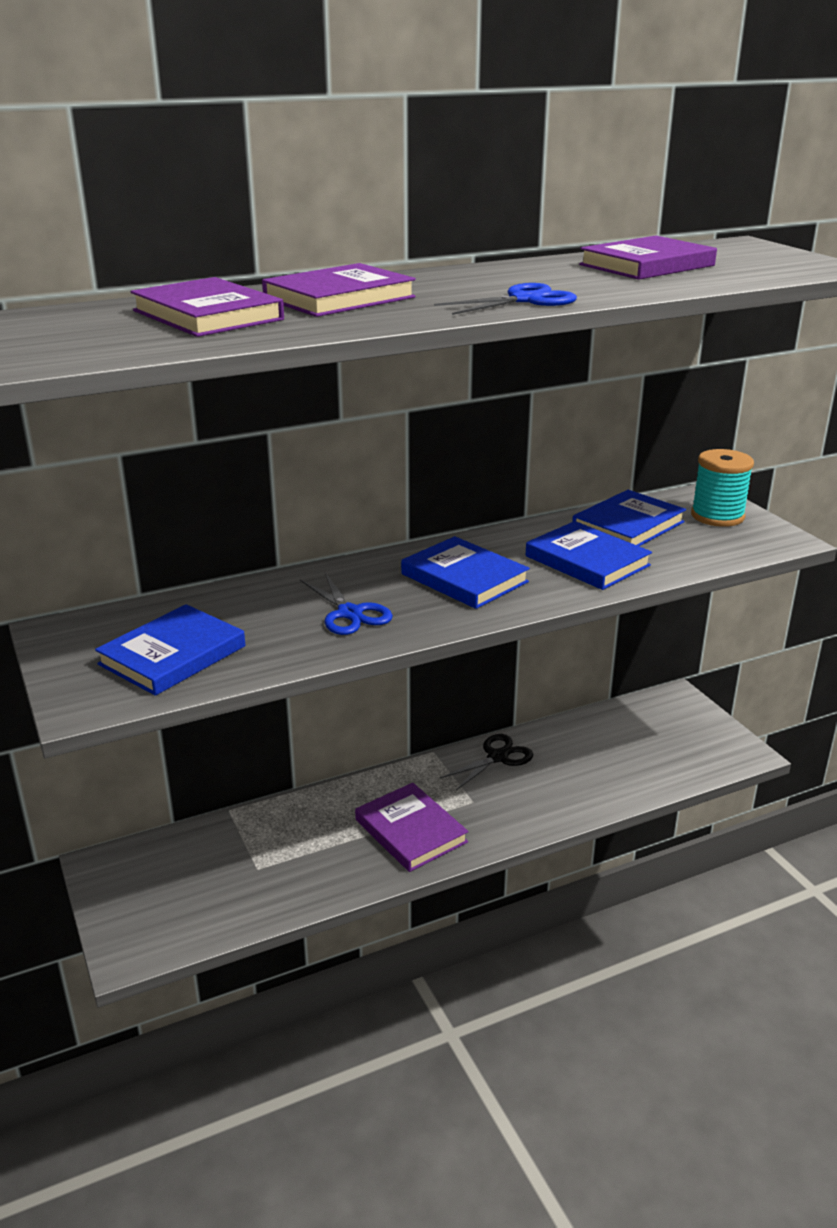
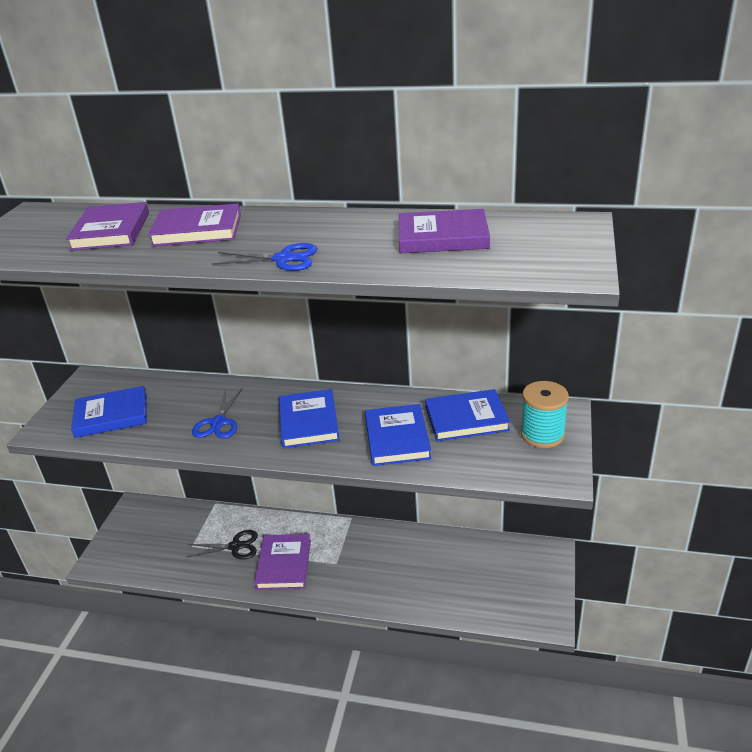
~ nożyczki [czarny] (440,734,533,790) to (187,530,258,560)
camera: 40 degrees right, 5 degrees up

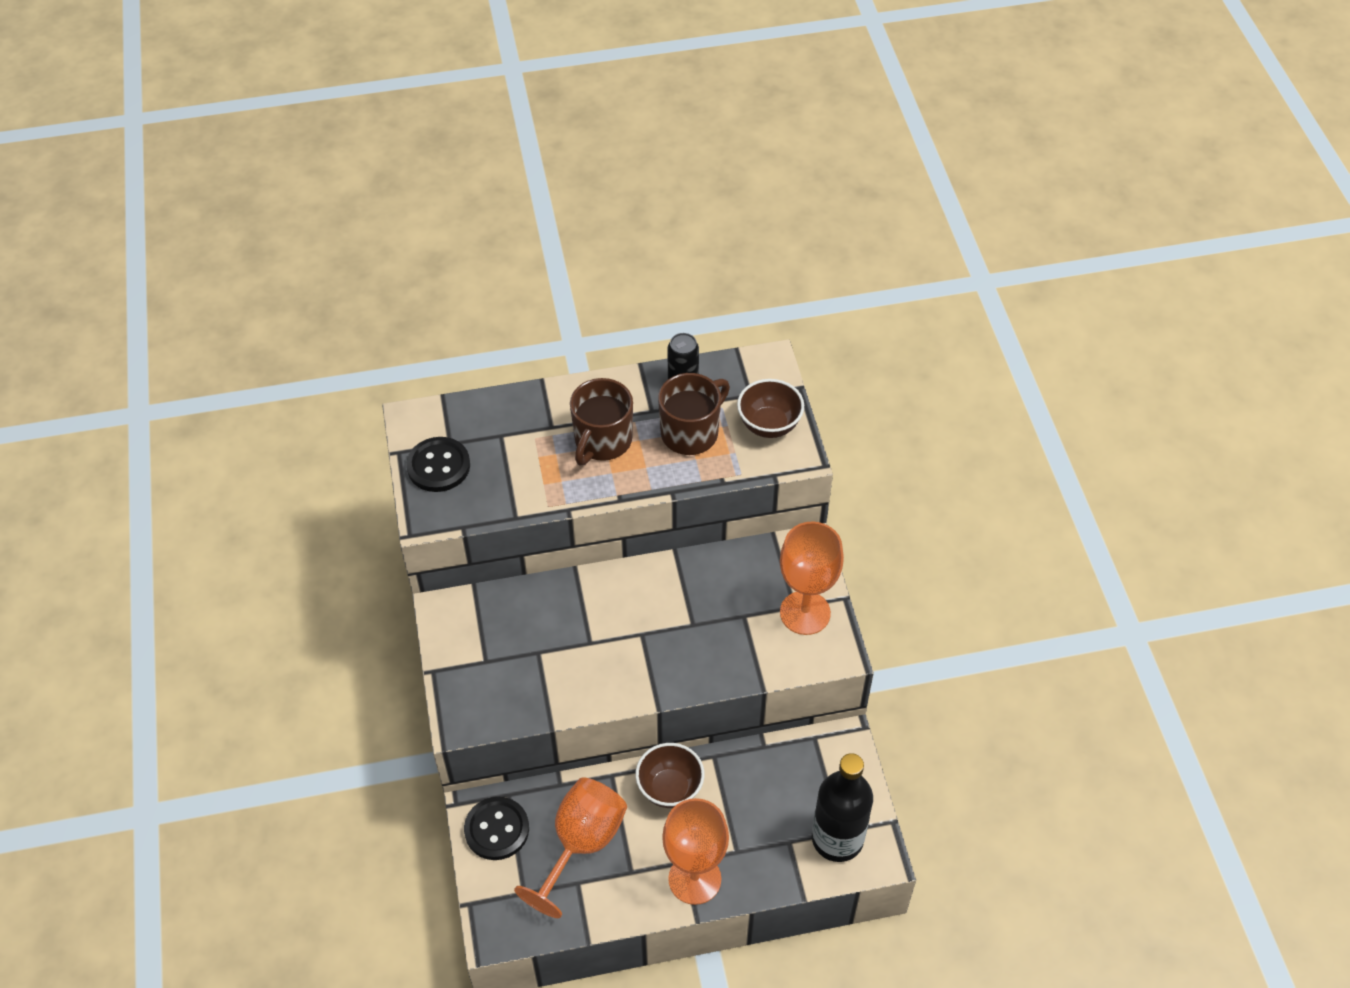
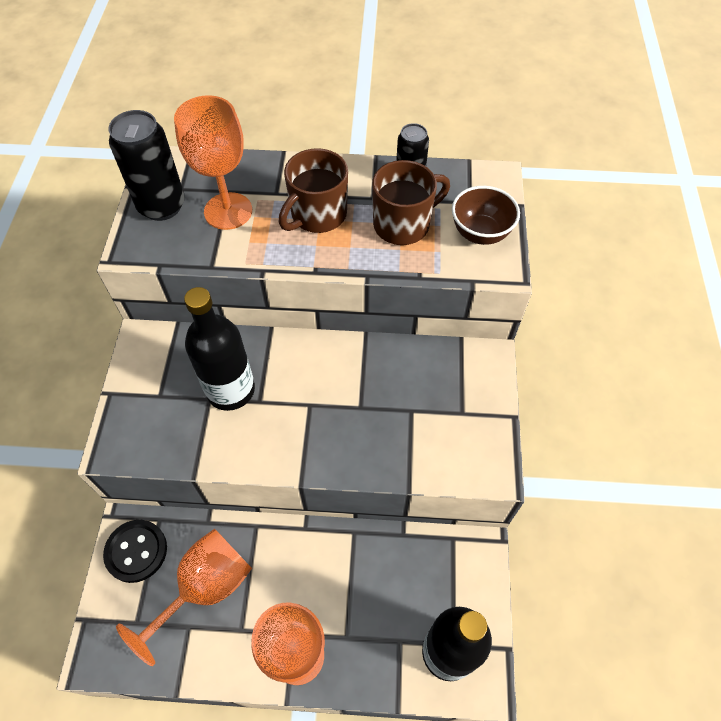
~ guzik [czarny] (406,437,470,492) to puszka [czarny] (108,110,185,221)
~ kielich [pomarańczowy] (780,521,844,635) to (174,95,252,230)
- miska [brązowy] (635,743,705,808)
+ butelka [czarny] (184,287,255,411)
camera: 15 degrees right, 5 degrees up

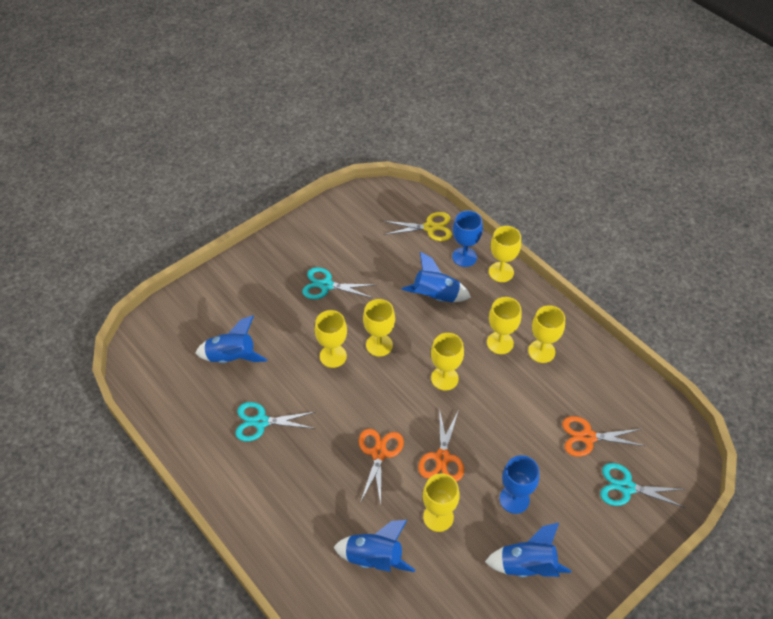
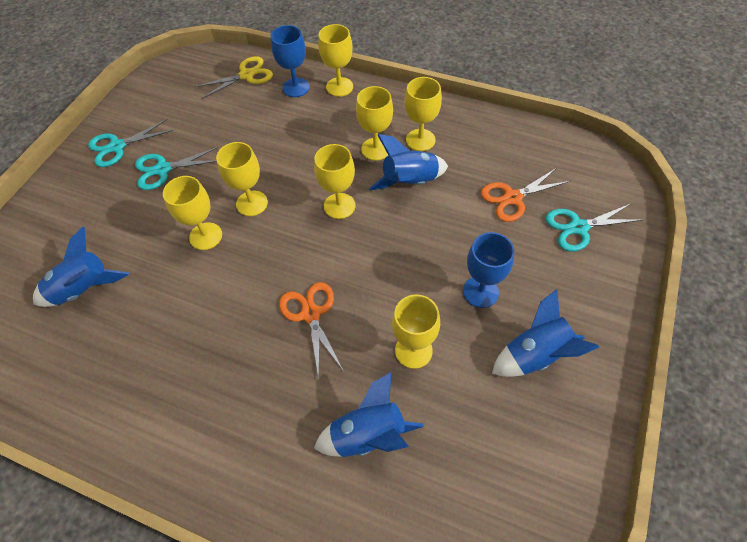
~ rakieta [niebieski] (401,252,471,302) to (369,134,448,190)
~ nożyczki [turkusowy] (235,402,316,441) to (88,119,173,167)
- nożyczki [pomarańczowy] (418,408,464,482)
camera: 25 degrees left, 5 degrees up

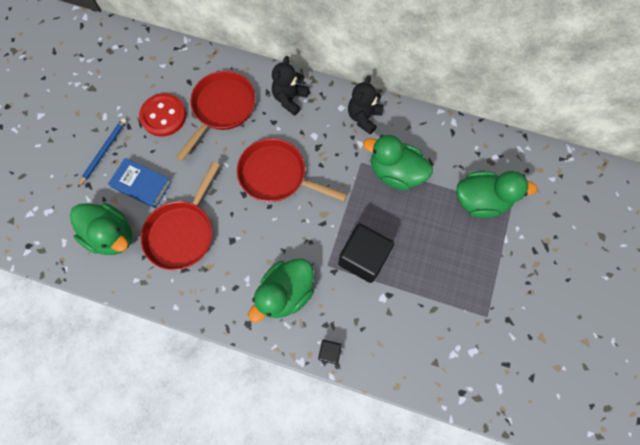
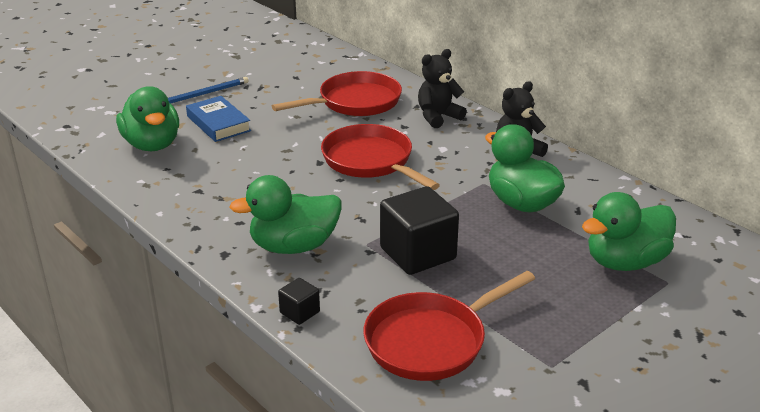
- guzik [czerwony] (139,93,186,137)
~ patelnia [czerwony] (141,162,220,270) to (363,271,535,381)
~ kaczka [zielony] (456,171,537,218) = (582,192,676,271) 120 degrees clockwise
camera: 30 degrees right, 40 degrees down

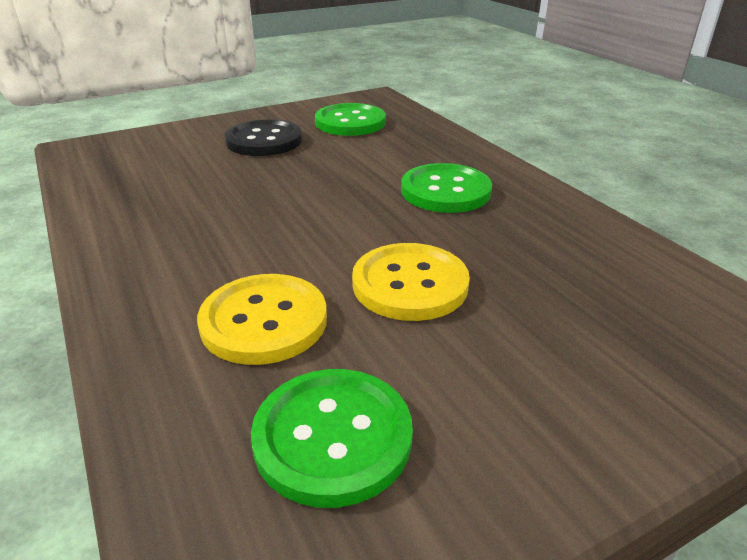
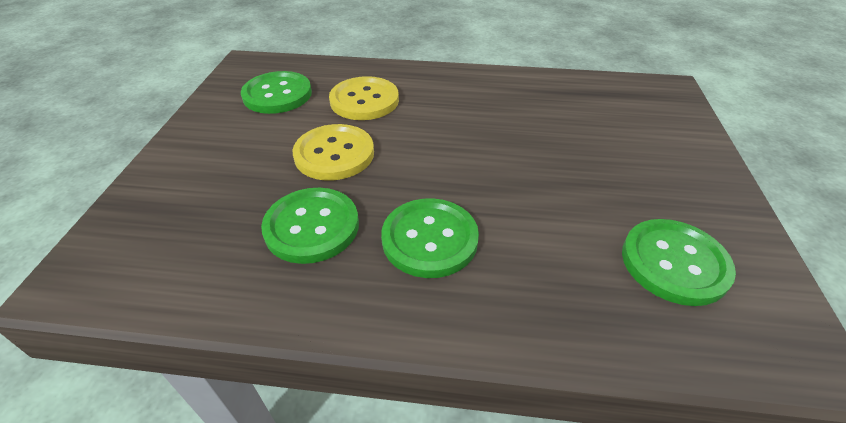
- guzik [czarny] (225,119,302,156)
+ guzik [zielony] (261,188,359,264)
camera: 125 degrees right, 10 degrees up

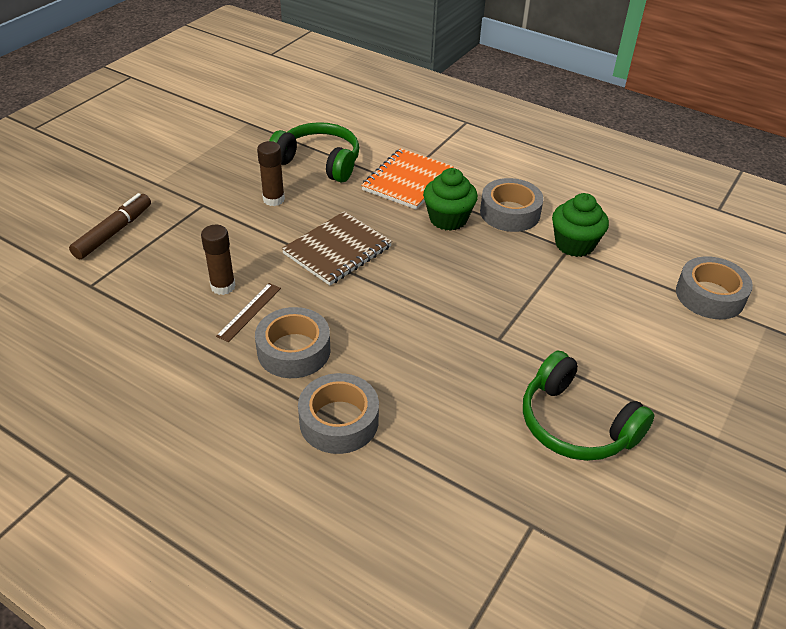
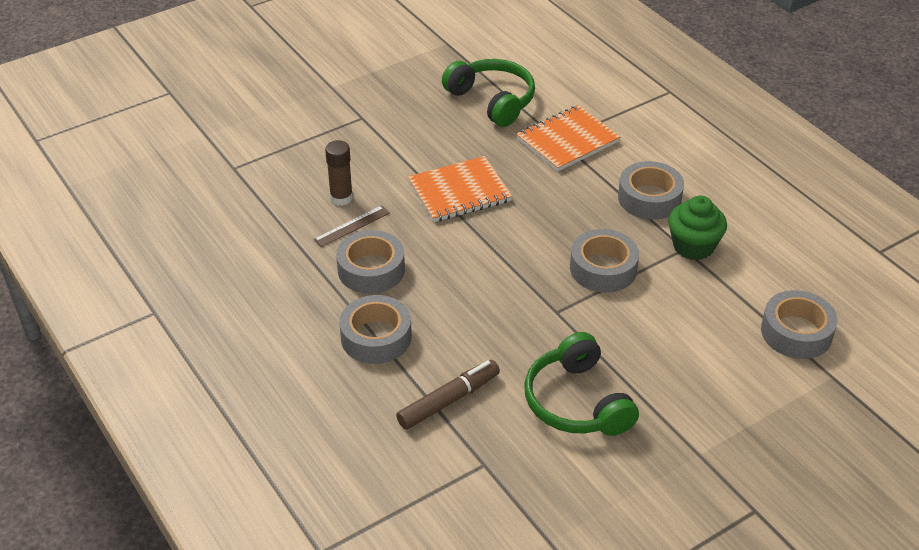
- klej w sztyfcie [brązowy] (257,141,285,206)
- muffinka [zielony] (423,168,478,231)
~ flamaster [brązowy] (69,193,151,259) to (396,360,500,430)
~ zeszyt [brązowy] (282,211,392,285) to zeszyt [pomarańczowy] (408,156,512,222)
+ taśma klejąca [szary] (570,229,639,293)
camera: 25 degrees right, 0 degrees up

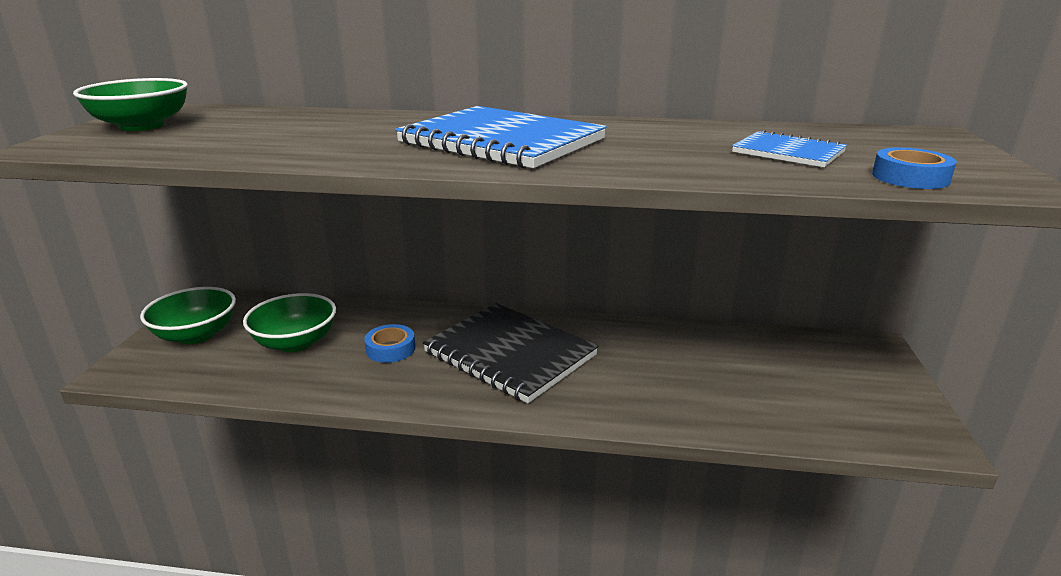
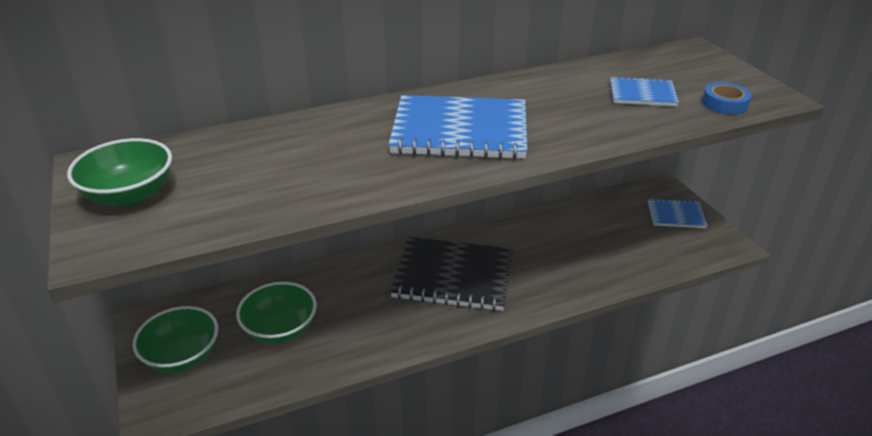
- taśma klejąca [niebieski] (364,324,415,363)
+ zeszyt [niebieski] (648,199,707,228)
camera: 30 degrees left, 10 degrees up

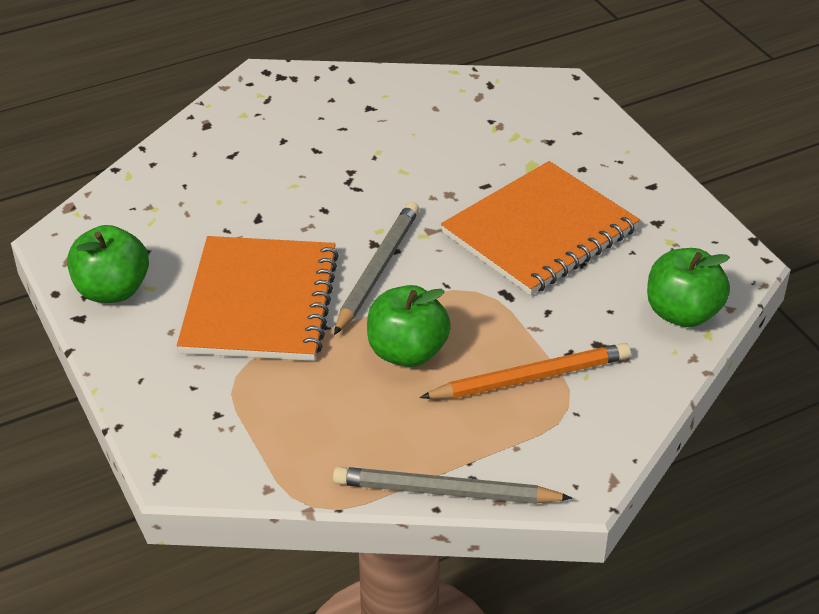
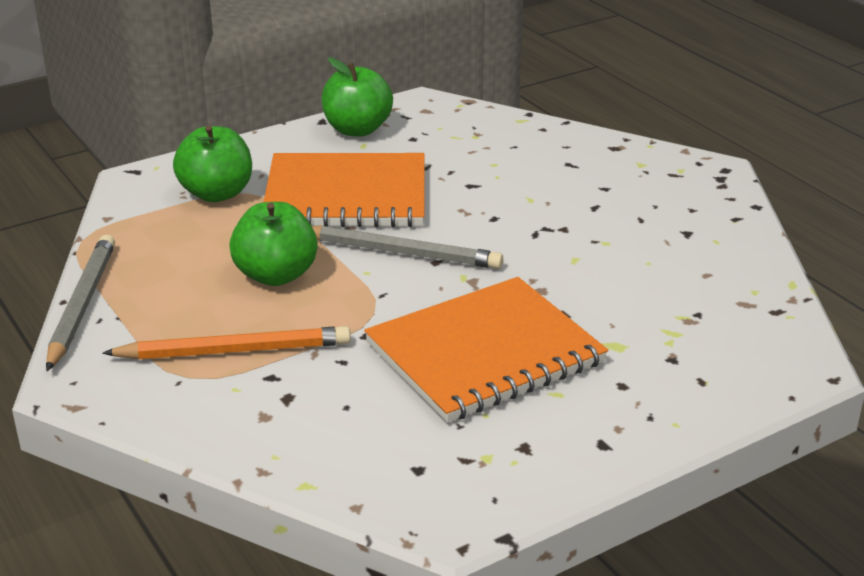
~ zeszyt [pomarańczowy] (441,161,640,295) = (364,277,608,423) 75 degrees counterclockwise
~ jabłko [zielony] (647,248,730,327) to (173,125,252,202)
~ ołówek [pomarańczowy] (420,343,631,399) = (102,326,351,360) 75 degrees counterclockwise
camera: 85 degrees right, 10 degrees down

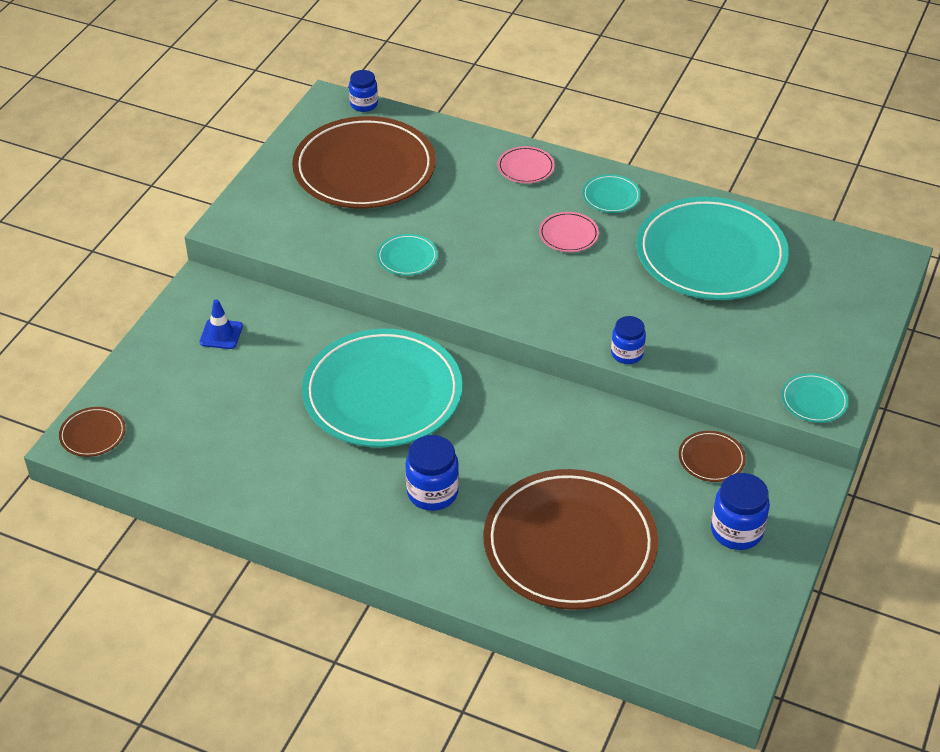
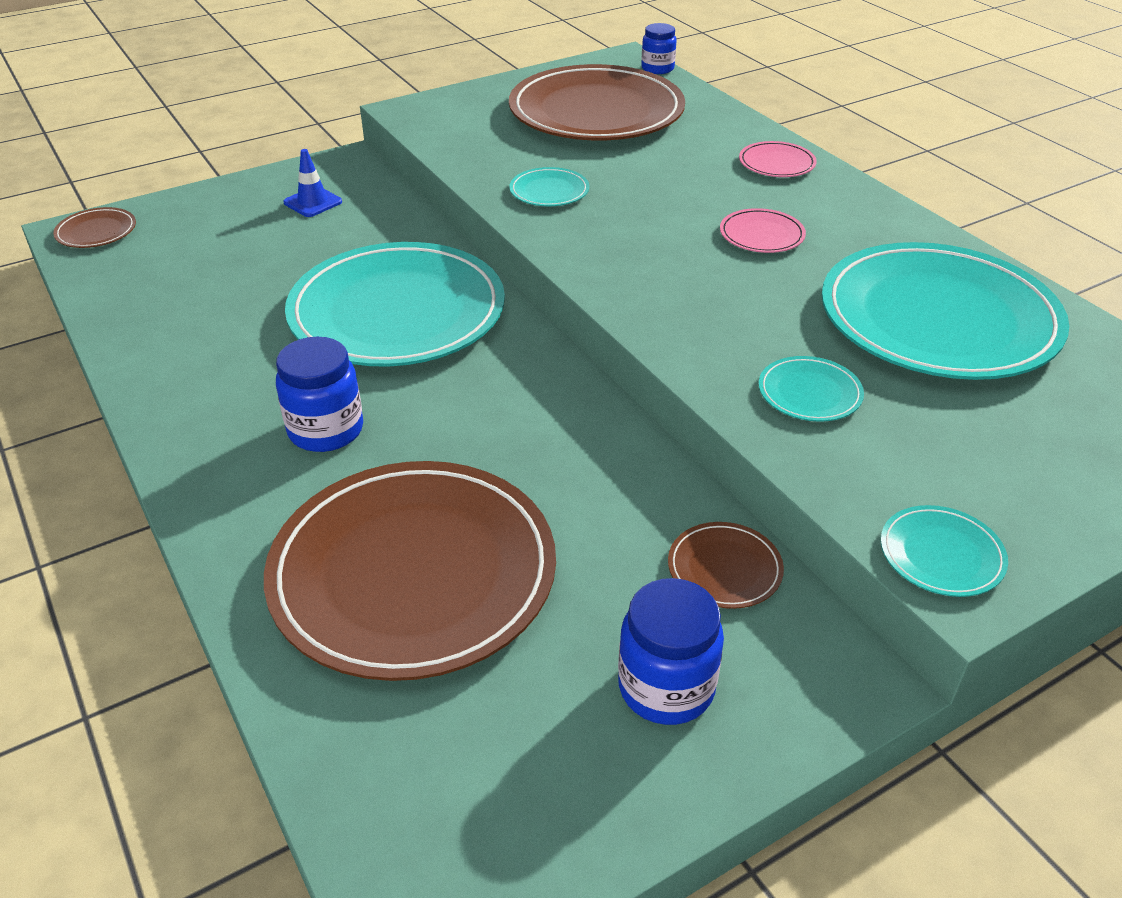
~ talerz [turkusowy] (582,174,641,213) to (759,356,864,422)
- słoik [niebieski] (611,316,646,364)
camera: 35 degrees right, 5 degrees down

